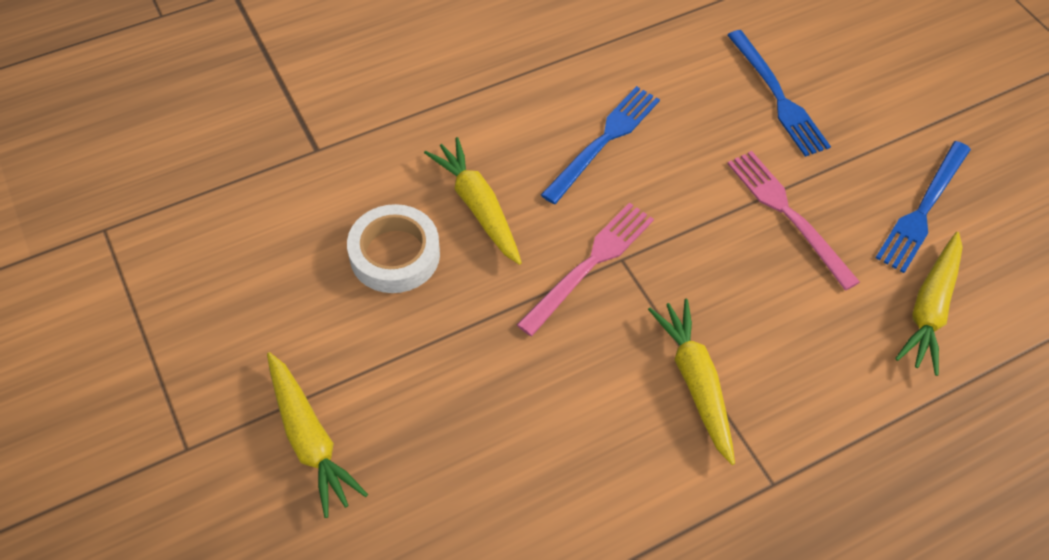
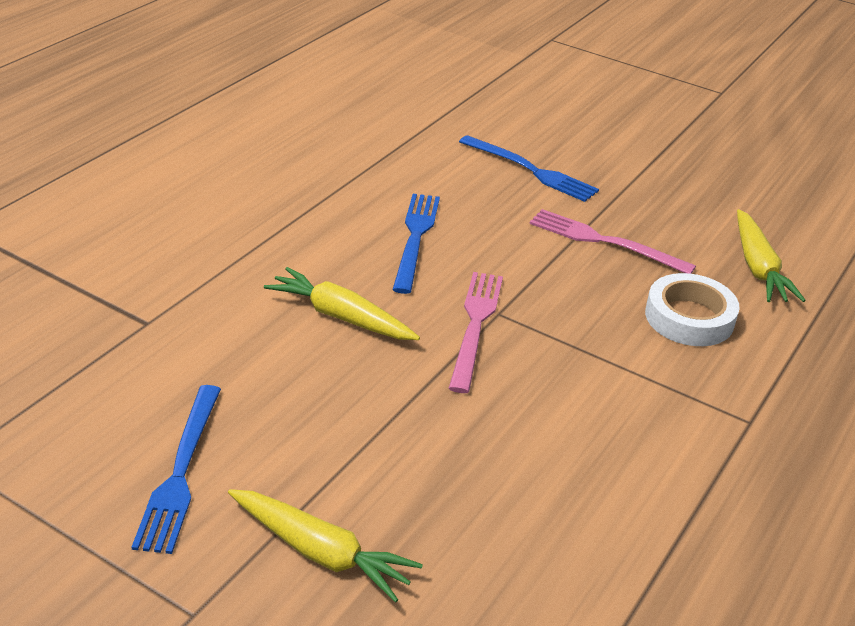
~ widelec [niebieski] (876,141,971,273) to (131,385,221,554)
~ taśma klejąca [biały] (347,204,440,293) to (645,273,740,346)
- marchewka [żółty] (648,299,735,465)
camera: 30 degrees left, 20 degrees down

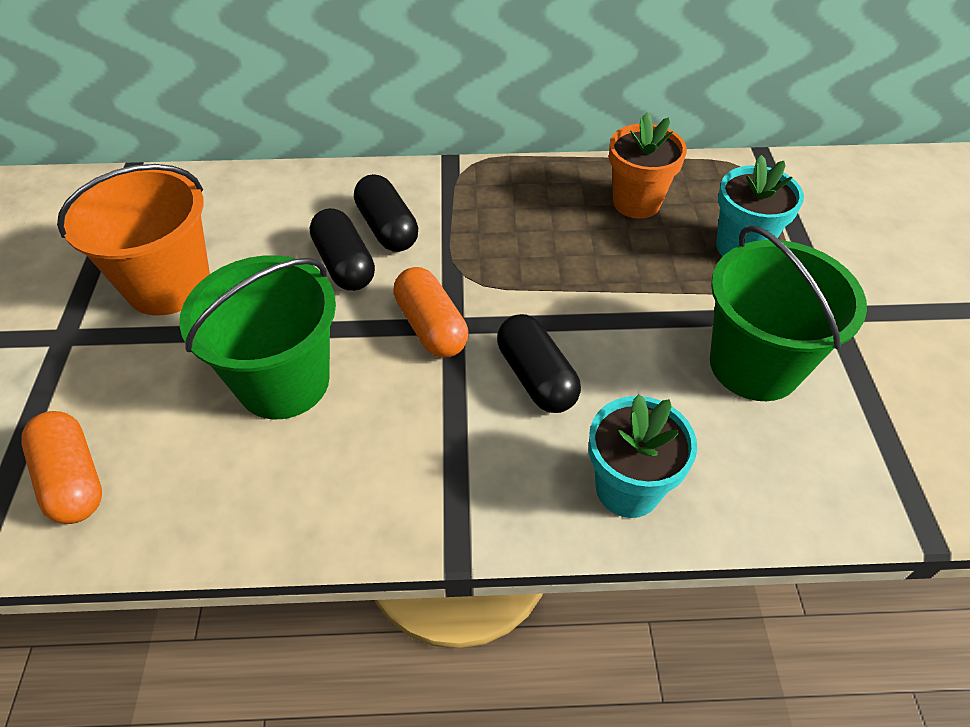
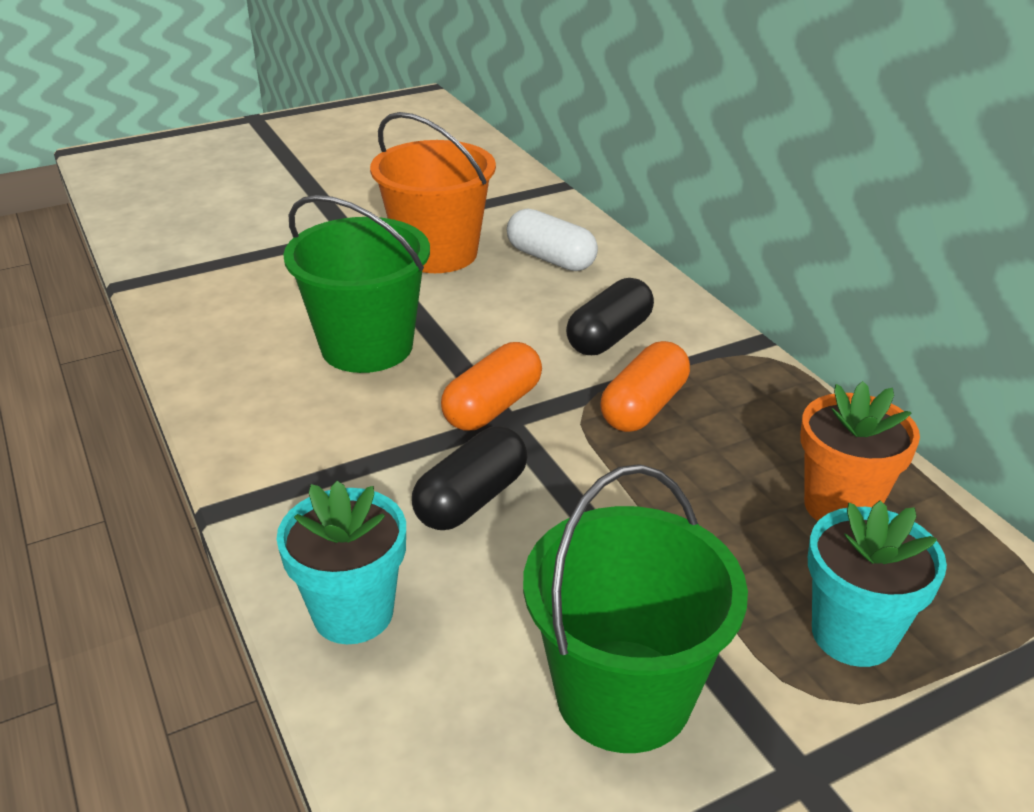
- kapsułka [czarny] (310,208,375,291)
~ kapsułka [pomarańczowy] (21,411,102,524) to (600,341,690,432)
+ kapsułka [biały] (507,208,598,271)
camera: 65 degrees right, 15 degrees down

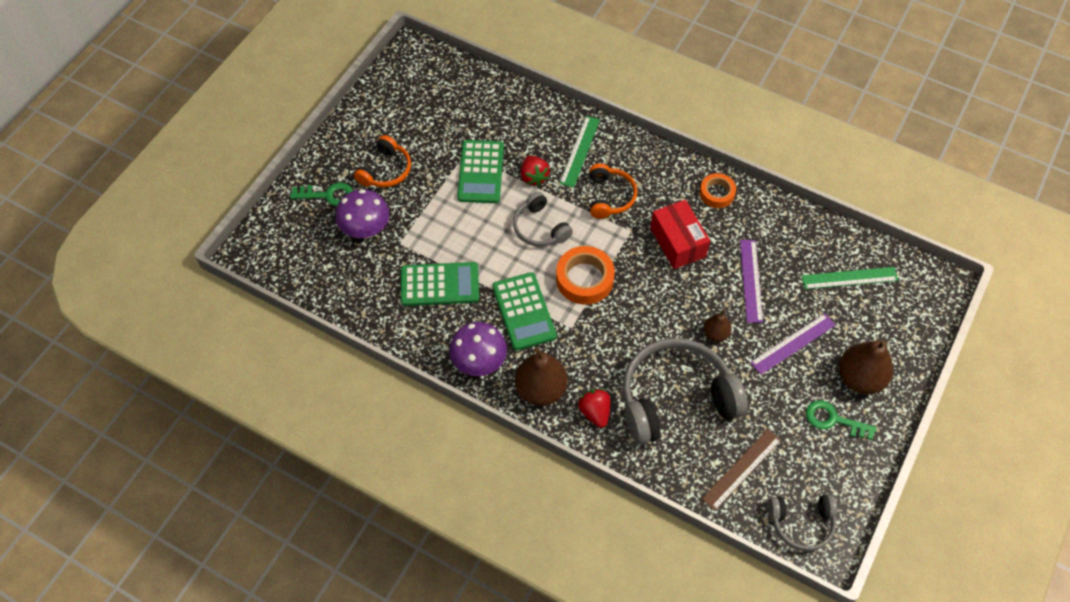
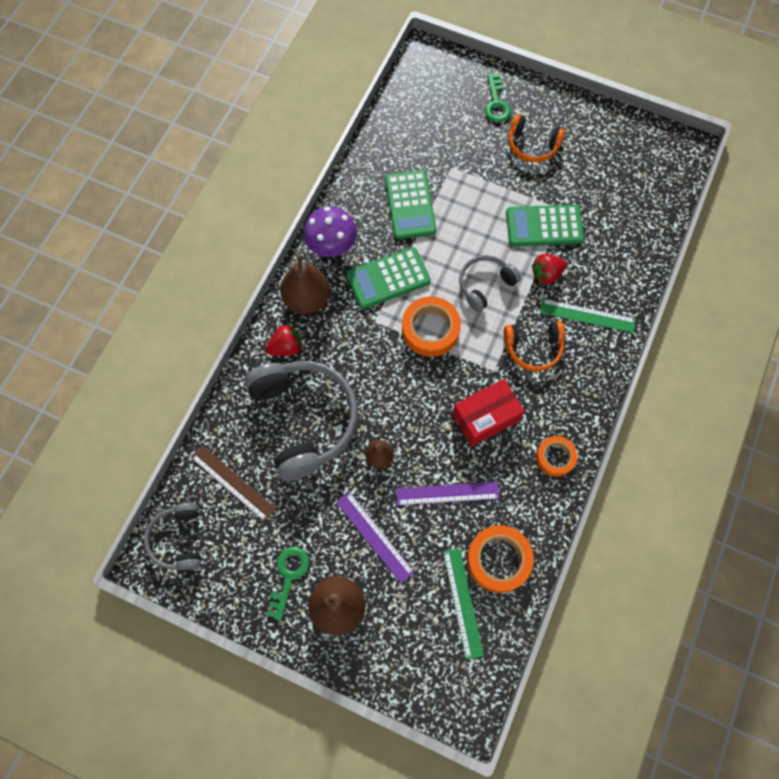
- grzyb [fioletowy] (336,189,390,238)
+ taśma klejąca [pomarańczowy] (467,525,534,593)
camera: 85 degrees right, 10 degrees up

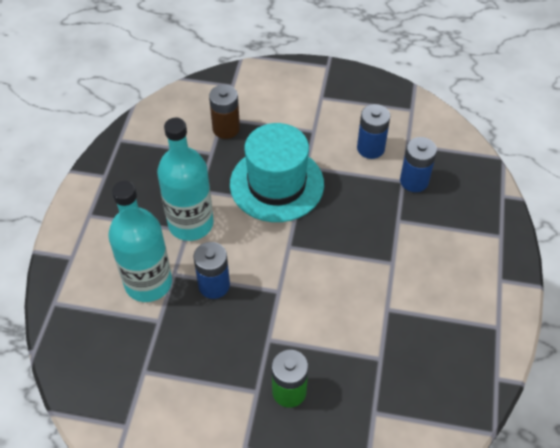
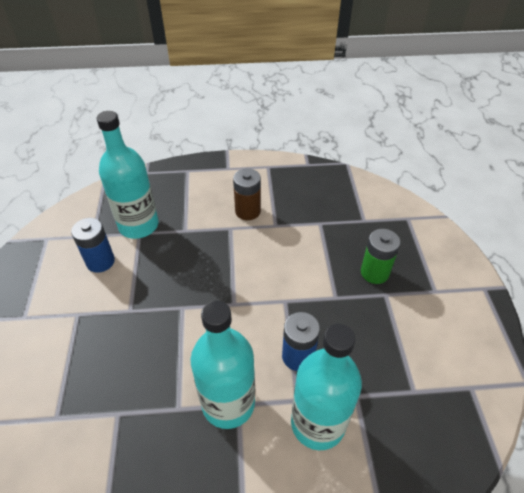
~ bateria [brązowy] (209,85,240,139) to (233,168,261,220)
- kapelusz [turkusowy] (230,123,324,222)
~ bateria [niebieski] (400,137,437,192) to butelka [turkusowy] (97,111,159,239)
camera: 105 degrees left, 5 degrees down

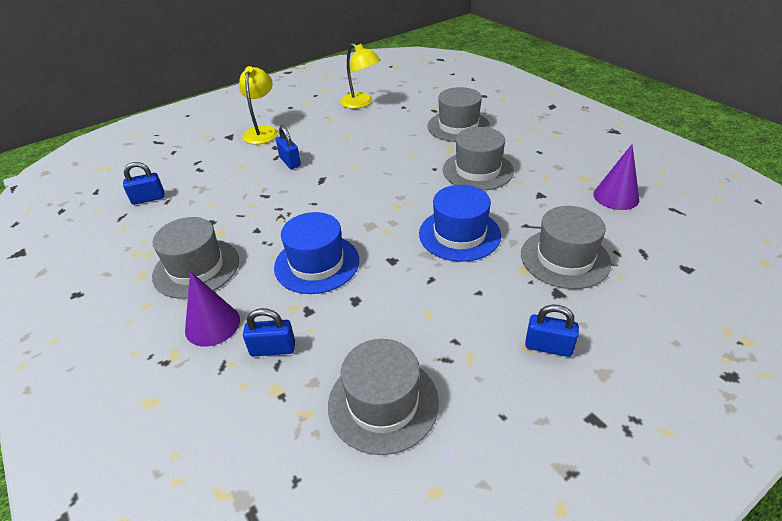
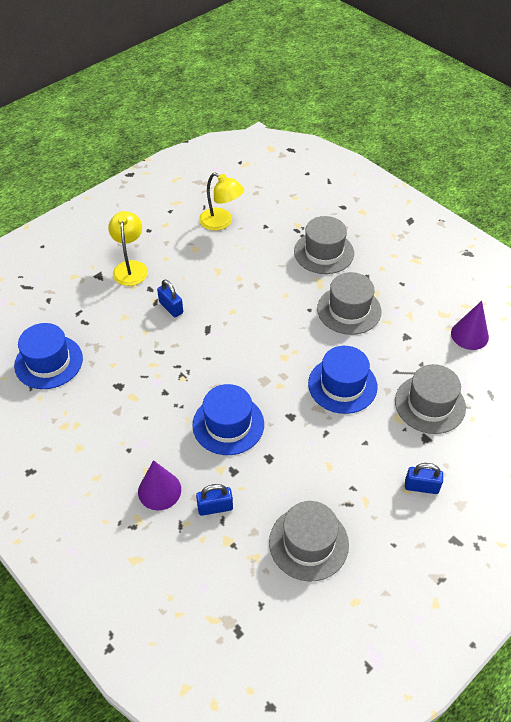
~ kłódka [niebieski] (123,162,164,205) to kapelusz [niebieski] (14,323,83,389)
- kapelusz [szary] (152,217,239,299)
camera: 10 degrees left, 10 degrees up

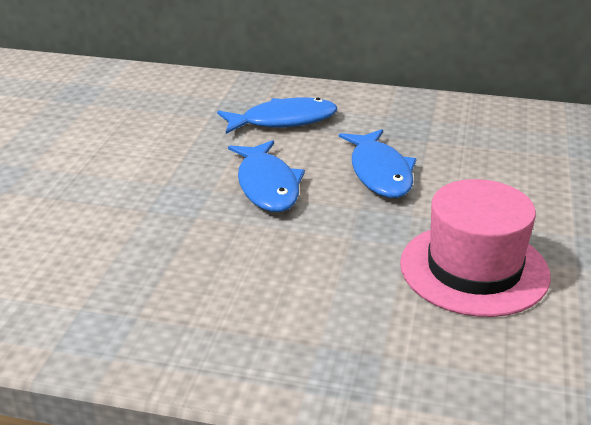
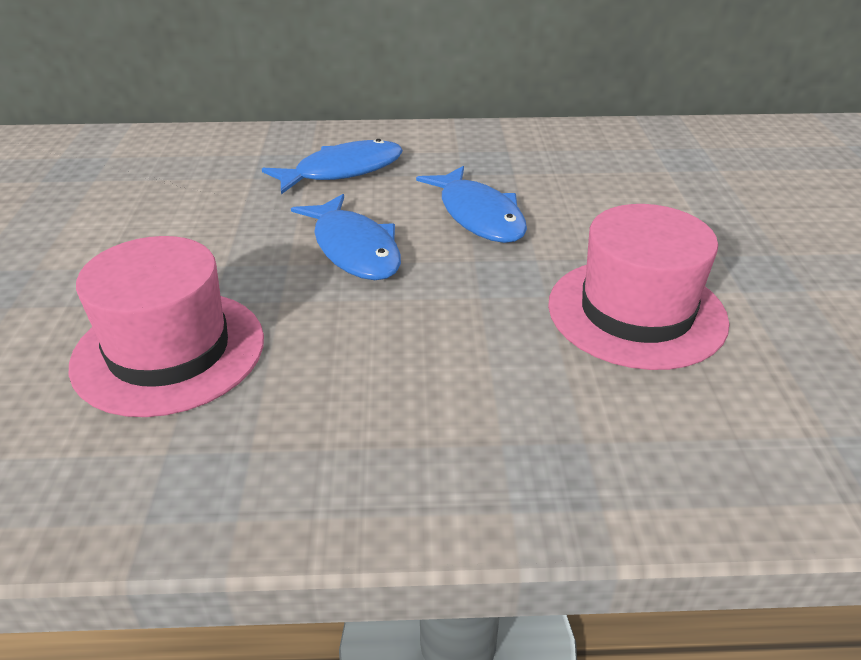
+ kapelusz [różowy] (69,236,264,417)
camera: 15 degrees left, 5 degrees up

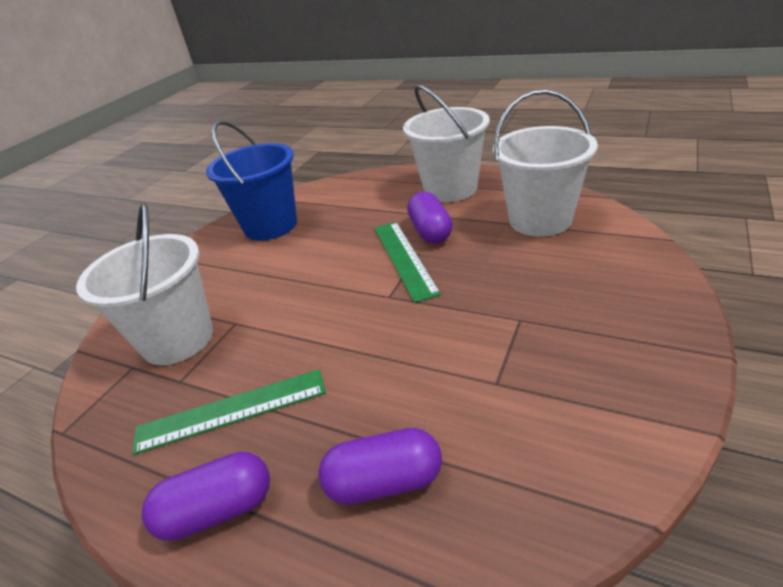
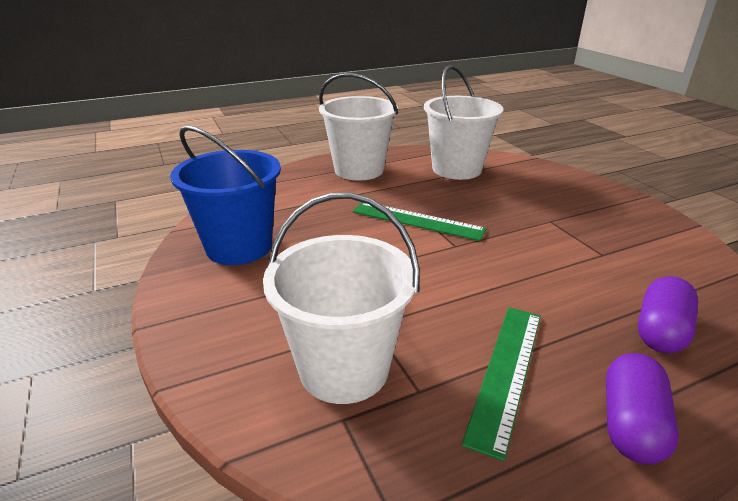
- kapsułka [fioletowy] (407,191,453,243)
camera: 55 degrees left, 5 degrees down

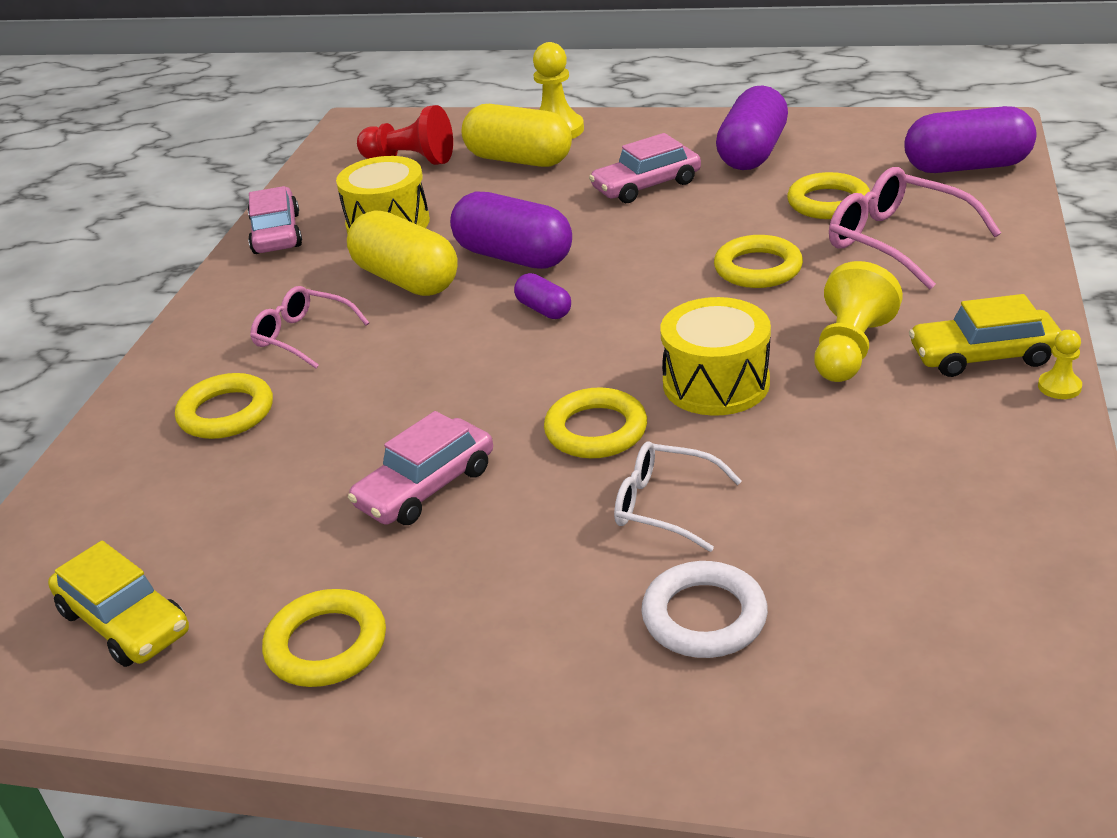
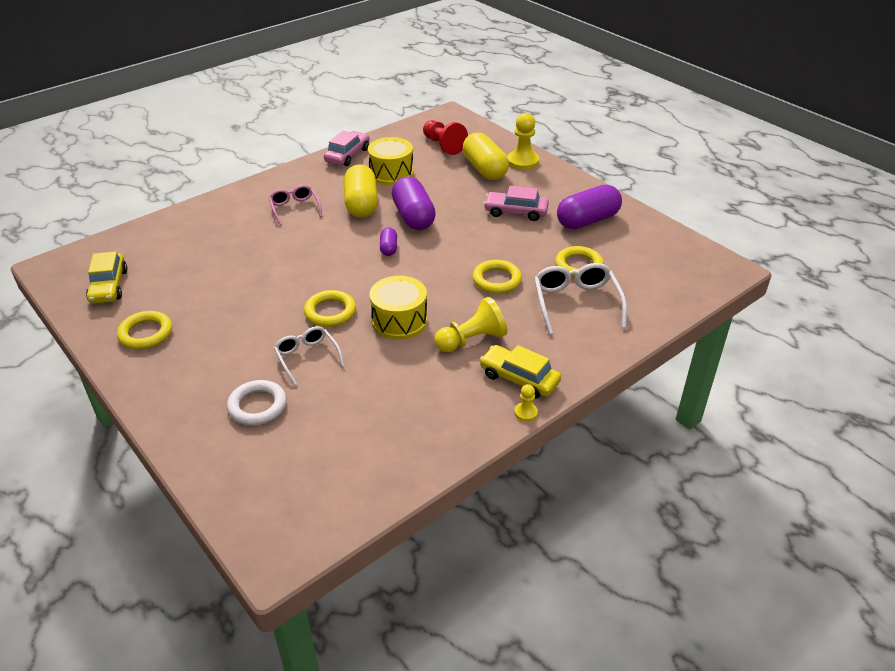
- kapsułka [fioletowy] (904,106,1037,173)
~ okulary [różowy] (829,167,1001,290) to okulary [biały] (534,263,627,335)
- pierścień [żółty] (175,373,273,439)
- samochód [różowy] (348,411,493,525)
camera: 35 degrees right, 5 degrees up

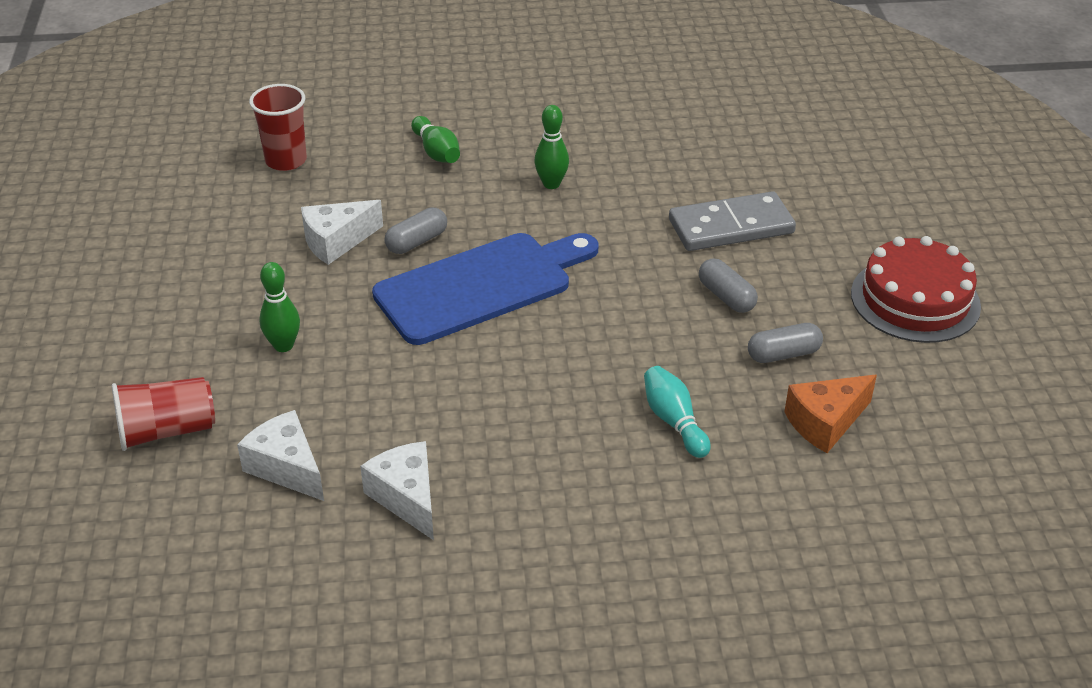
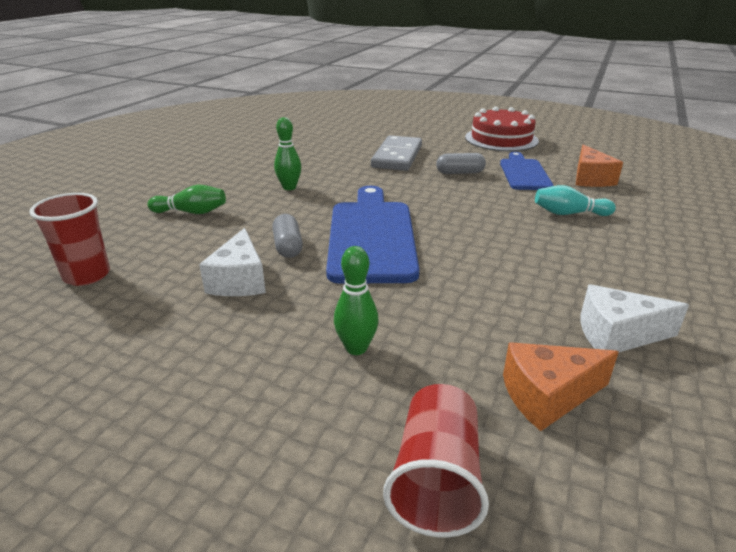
~ kapsułka [szary] (748,323,823,363) to deska do krojenia [niebieski] (500,152,554,190)
~ ser [biały] (237,410,324,501) to ser [pomarańczowy] (503,342,619,431)
camera: 60 degrees left, 10 degrees down

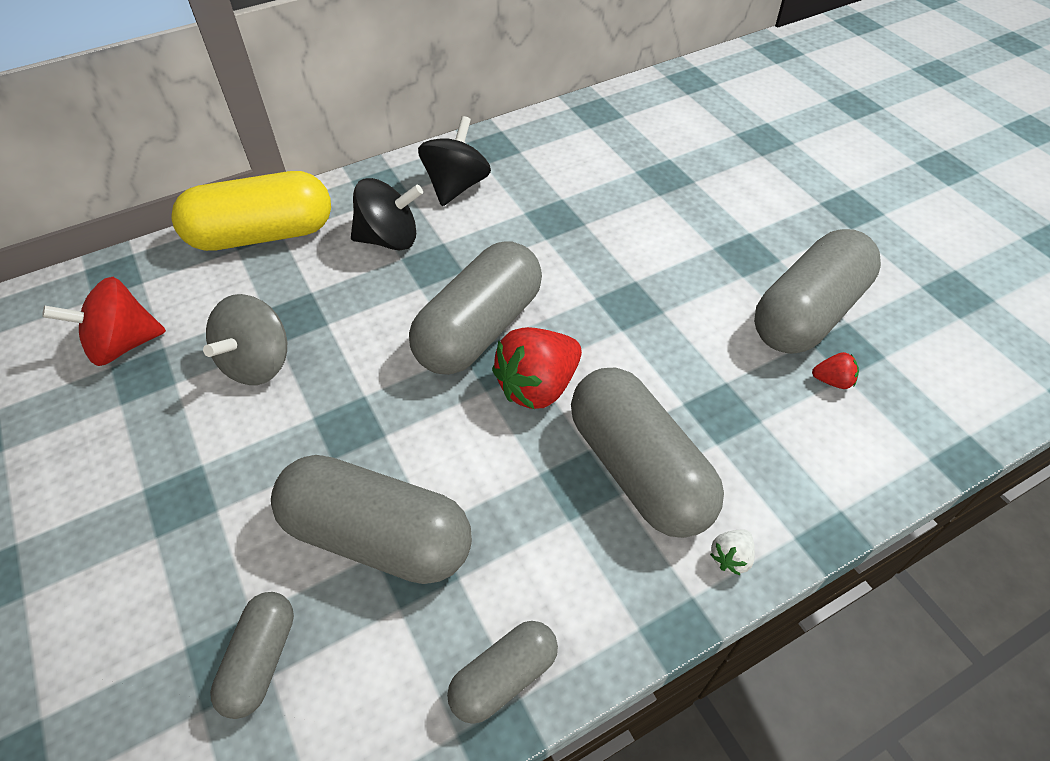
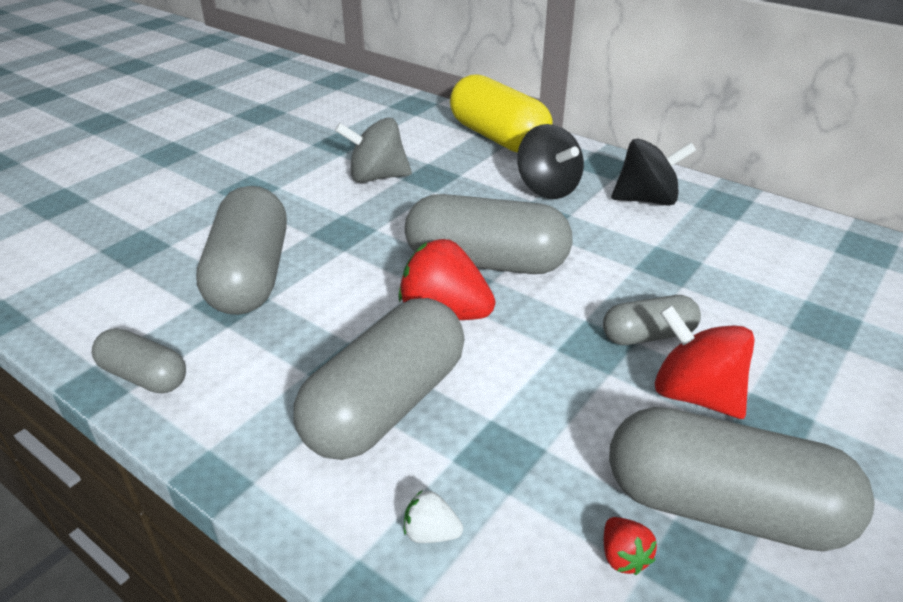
~ bączek [czerwony] (42,277,166,366) to (655,305,754,419)
~ truskawka [biały] (710,530,755,575) to (404,490,463,543)
~ kapsułka [szary] (210,592,294,719) to (603,295,701,345)
camera: 65 degrees right, 15 degrees down

